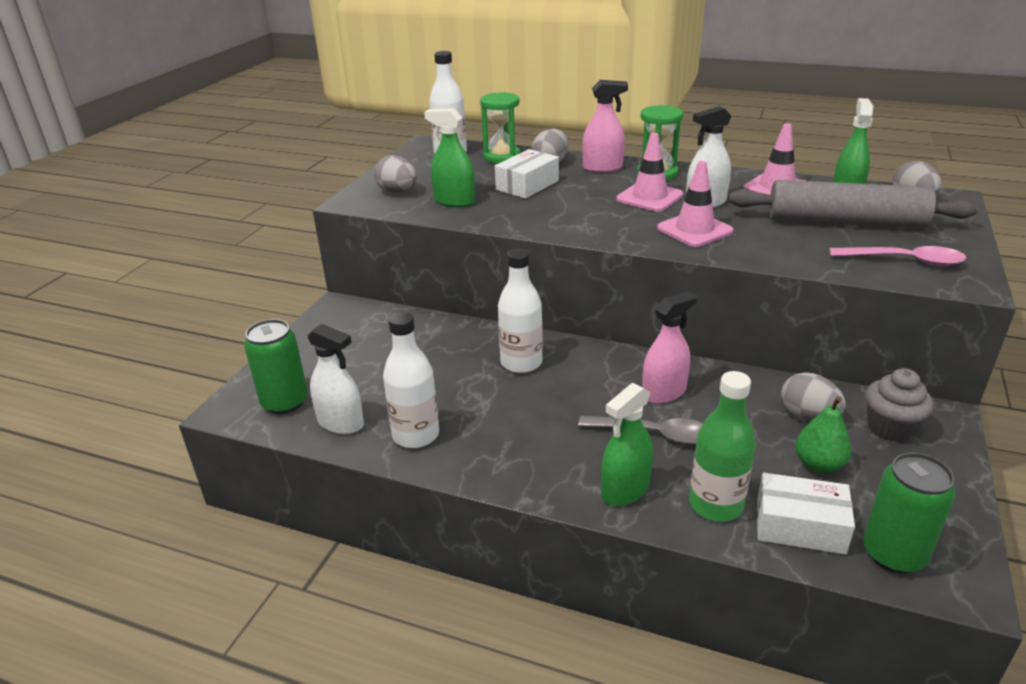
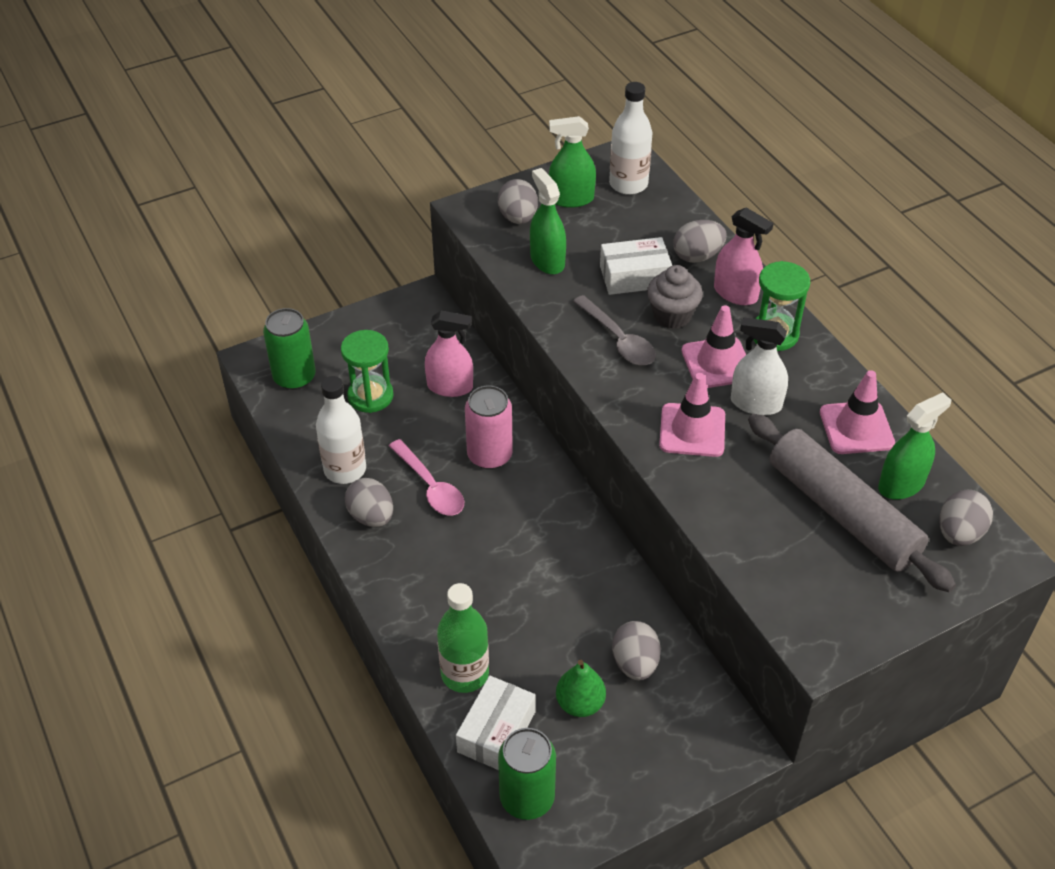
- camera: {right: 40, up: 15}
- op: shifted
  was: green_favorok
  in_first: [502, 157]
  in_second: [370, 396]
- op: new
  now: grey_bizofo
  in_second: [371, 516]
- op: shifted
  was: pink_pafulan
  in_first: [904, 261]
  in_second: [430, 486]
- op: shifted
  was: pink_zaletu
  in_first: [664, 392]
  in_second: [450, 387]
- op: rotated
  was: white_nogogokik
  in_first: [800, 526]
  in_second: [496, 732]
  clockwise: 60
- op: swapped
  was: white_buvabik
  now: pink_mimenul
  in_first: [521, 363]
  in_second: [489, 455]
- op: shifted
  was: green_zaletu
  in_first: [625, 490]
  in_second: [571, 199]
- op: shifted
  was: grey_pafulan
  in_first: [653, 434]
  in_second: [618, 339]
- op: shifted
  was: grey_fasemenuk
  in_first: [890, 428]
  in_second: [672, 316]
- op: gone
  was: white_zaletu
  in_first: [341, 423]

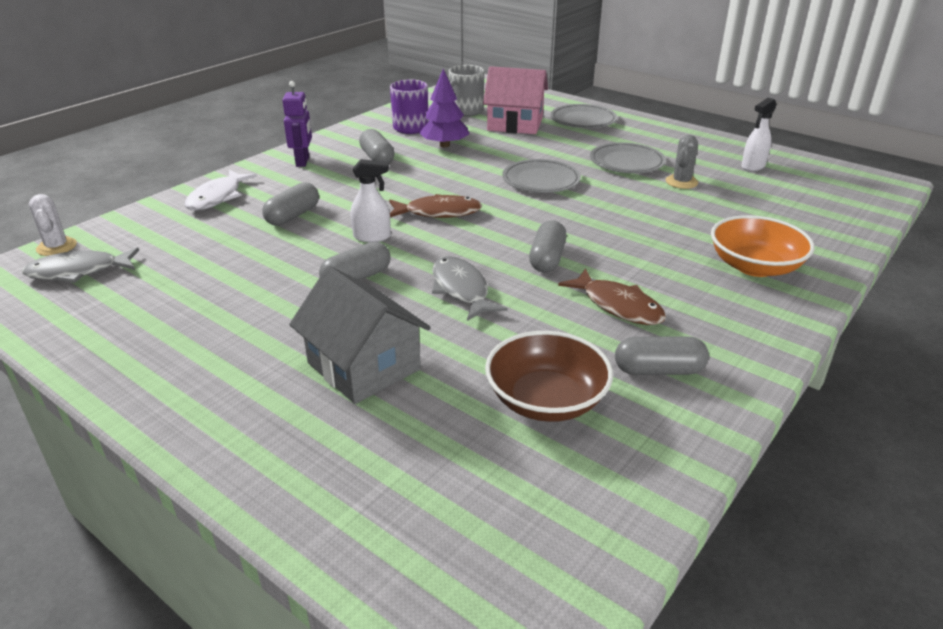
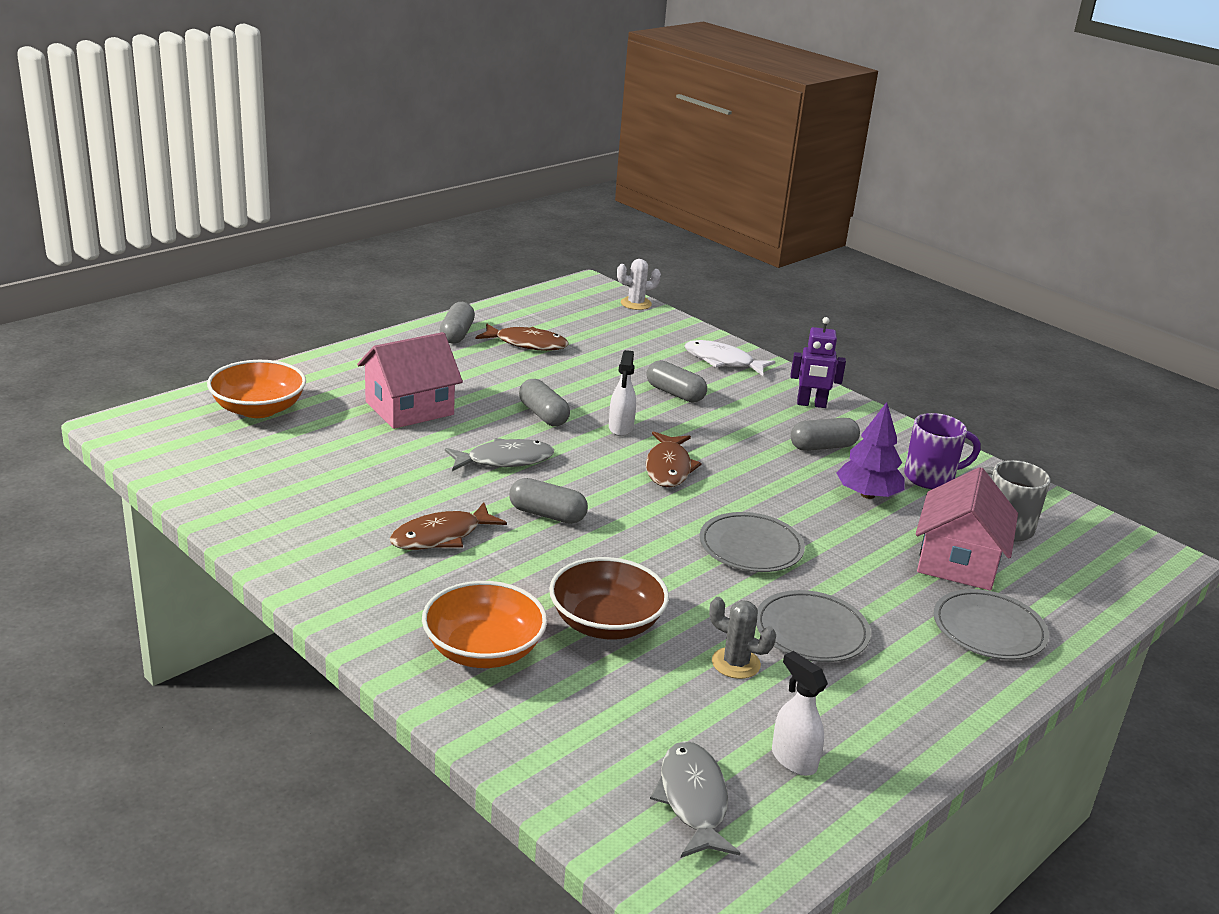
- camera: {right: 95, up: -5}
- op: new
  now: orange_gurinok
  in_second: [258, 409]
- op: repainted
  was: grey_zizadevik
  now: pink_zizadevik
  in_first: [363, 366]
  in_second: [409, 408]
- op: shifted
  was: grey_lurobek
  in_first: [658, 370]
  in_second: [457, 334]
- op: new
  now: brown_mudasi
  in_second: [527, 344]
- op: shifted
  was: brown_gurinok
  in_first: [546, 400]
  in_second: [606, 623]
- op: shifted
  was: grey_mudasi
  in_first: [78, 271]
  in_second: [693, 800]

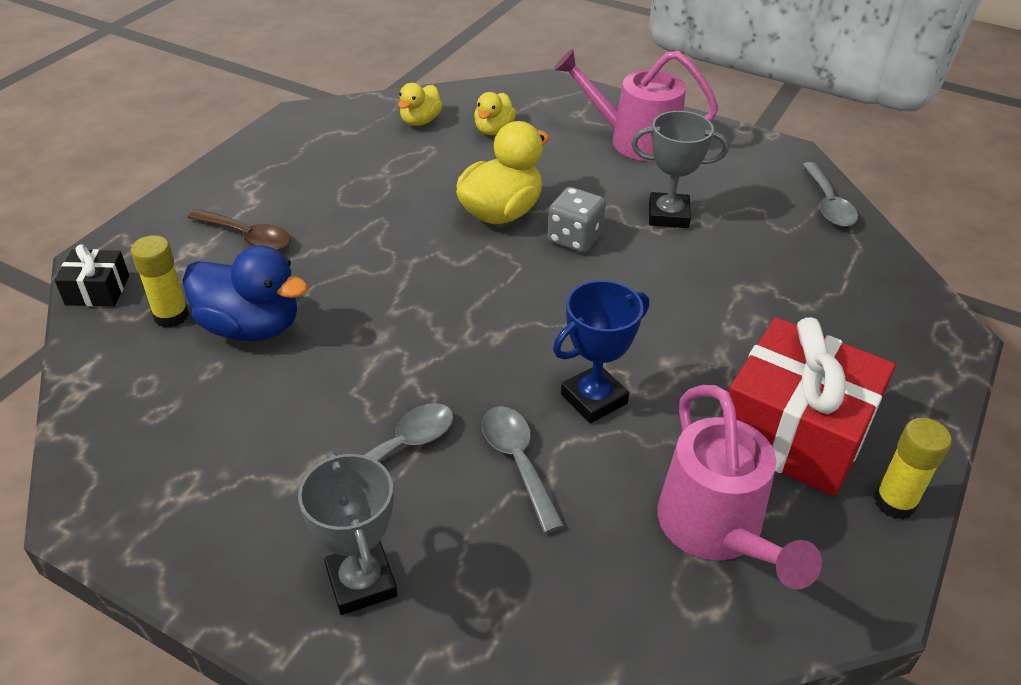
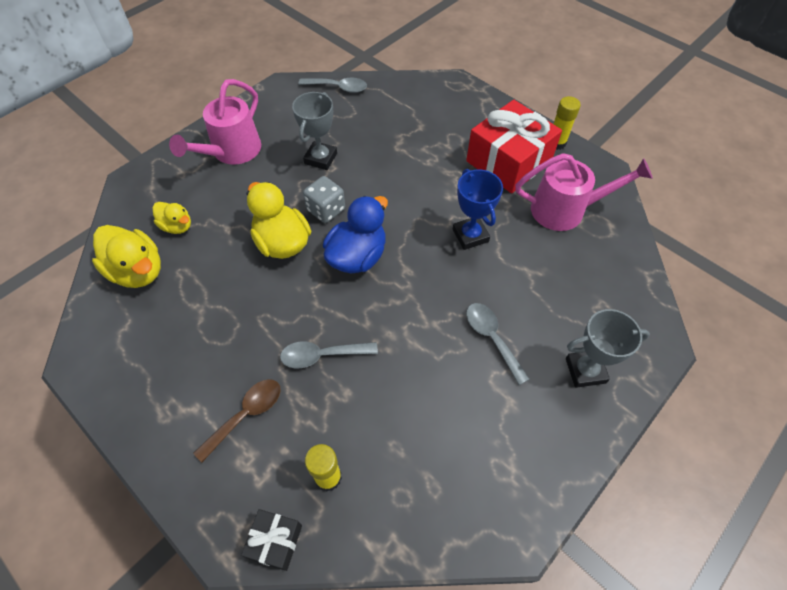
- camera: {right: -75, up: 15}
- op: scaled
  was: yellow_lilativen
  in_first: [420, 121]
  in_second: [138, 271]
  ratio: 1.72
- op: shifted
  was: grey_pafulan
  in_first: [518, 462]
  in_second: [322, 355]
- op: shifted
  was: blue_lilativen
  in_first: [251, 327]
  in_second: [357, 256]

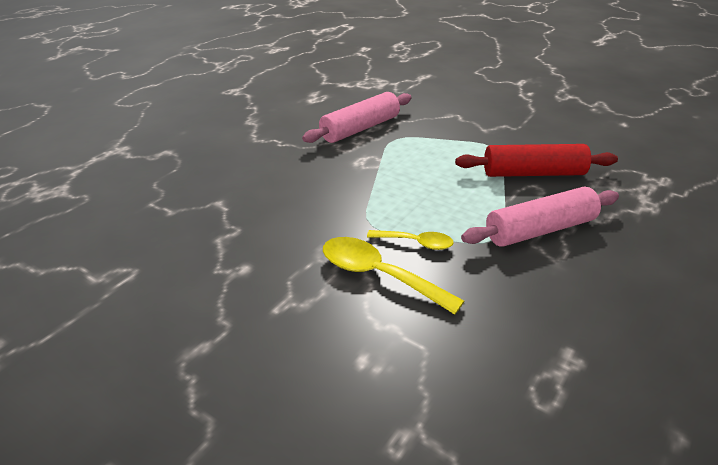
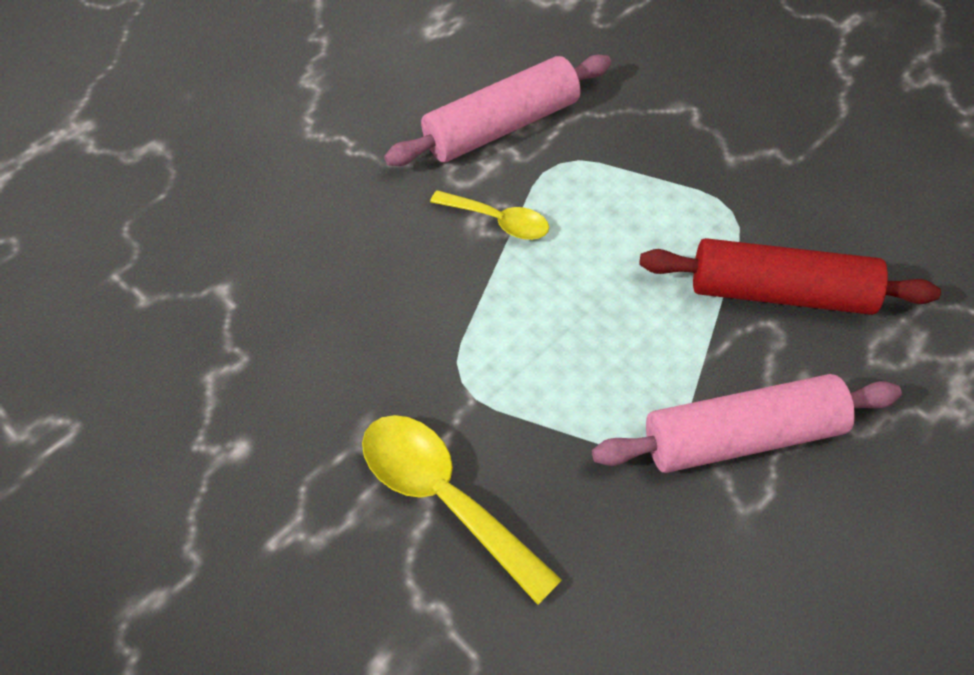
- camera: {right: 10, up: 20}
- op: shifted
  was: yellow_pafulan
  in_first: [415, 243]
  in_second: [498, 221]

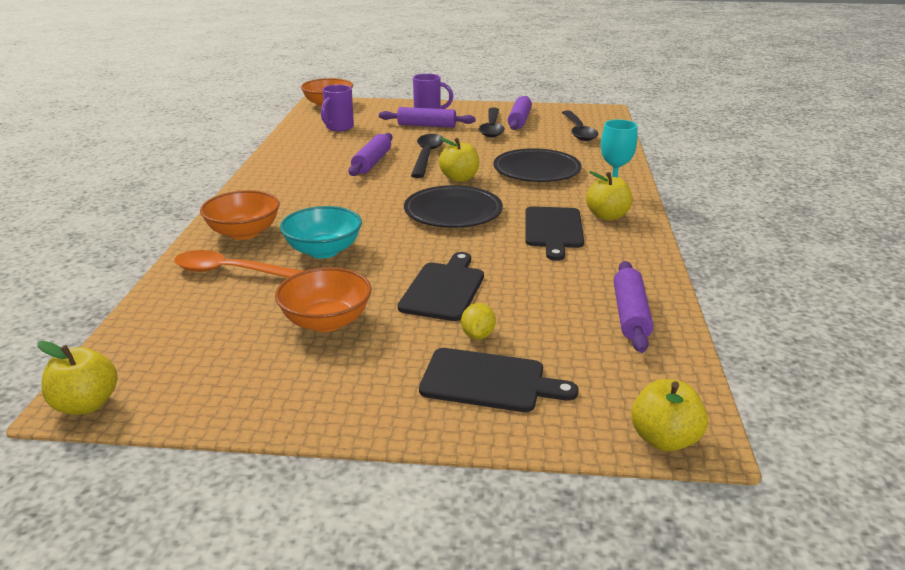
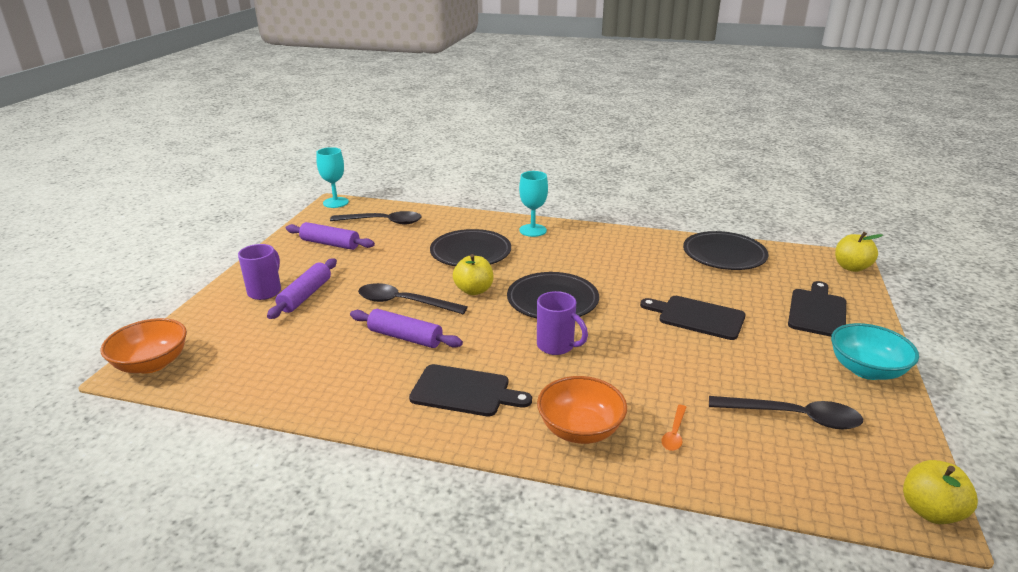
- camera: {right: -80, up: 0}
- op: new
  now: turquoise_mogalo
  in_second: [335, 202]
- op: shifted
  was: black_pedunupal
  in_first: [553, 230]
  in_second: [464, 391]
- op: shifted
  was: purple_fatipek
  in_first: [339, 127]
  in_second: [556, 346]
- op: scaled
  was: orange_pafulan
  in_first: [233, 272]
  in_second: [674, 433]
  ratio: 0.5
- op: swapped
  was: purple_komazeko
  now: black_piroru
  in_first: [630, 315]
  in_second: [724, 255]
- op: shifted
  was: black_pafulan
  in_first: [492, 128]
  in_second: [794, 417]
- op: shifted
  was: turquoise_gurinok
  in_first: [323, 250]
  in_second: [866, 370]
- op: gone
  was: orange_gurinok
  in_first: [326, 321]
- op: gone
  was: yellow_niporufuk
  in_first: [478, 335]
- op: gone
  was: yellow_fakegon
  in_first: [607, 216]

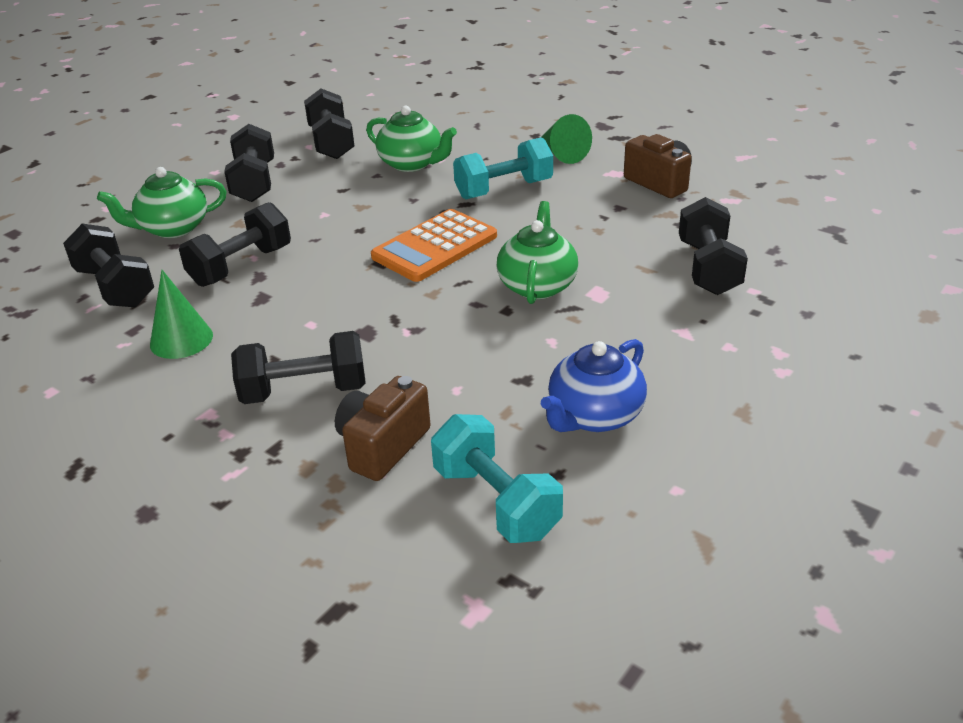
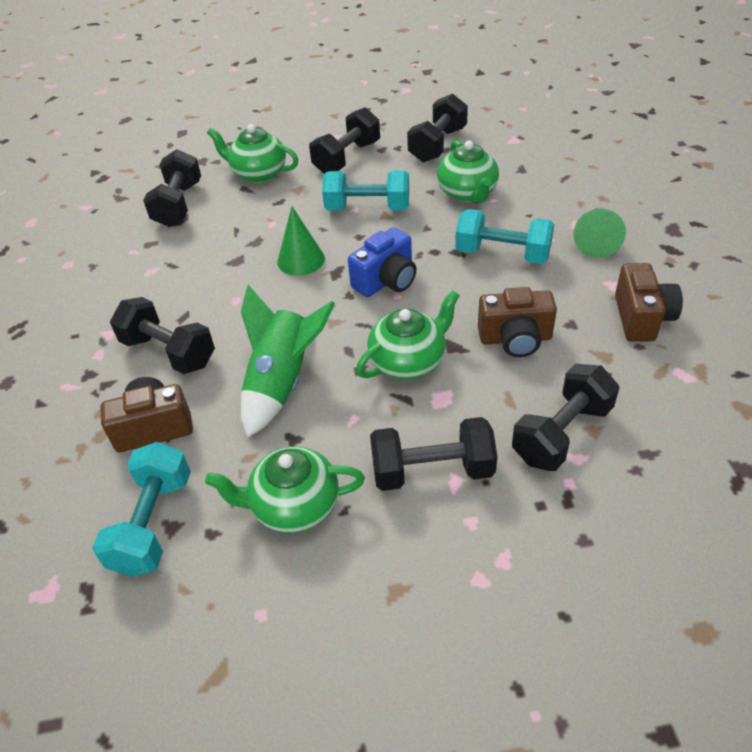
- camera: {right: 45, up: 10}
- op: repainted
  was: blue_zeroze
  now: green_zeroze
  in_first: [594, 416]
  in_second: [294, 506]
- op: new
  now: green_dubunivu
  in_second: [283, 382]
- op: shifted
  was: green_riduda
  in_first: [181, 340]
  in_second: [301, 260]
- op: new
  now: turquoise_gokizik
  in_second: [367, 208]
- op: swapped
  was: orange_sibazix
  now: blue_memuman
  in_first: [434, 246]
  in_second: [386, 281]
- op: shifted
  was: black_gokizik
  in_first: [241, 266]
  in_second: [432, 471]
- op: new
  now: brown_memuman
  in_second: [515, 339]

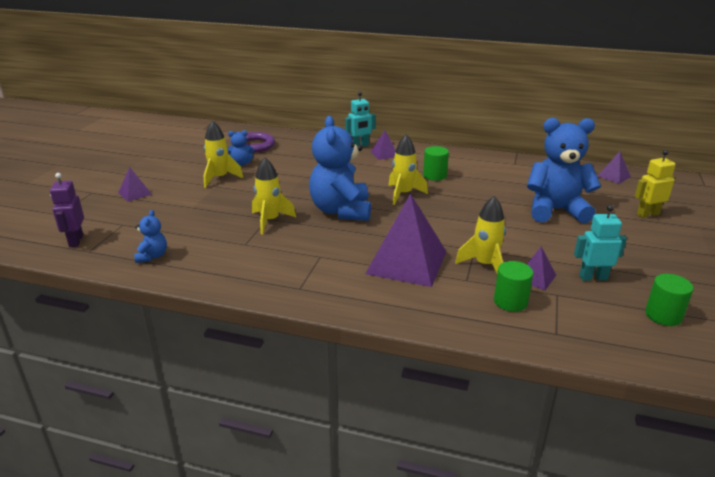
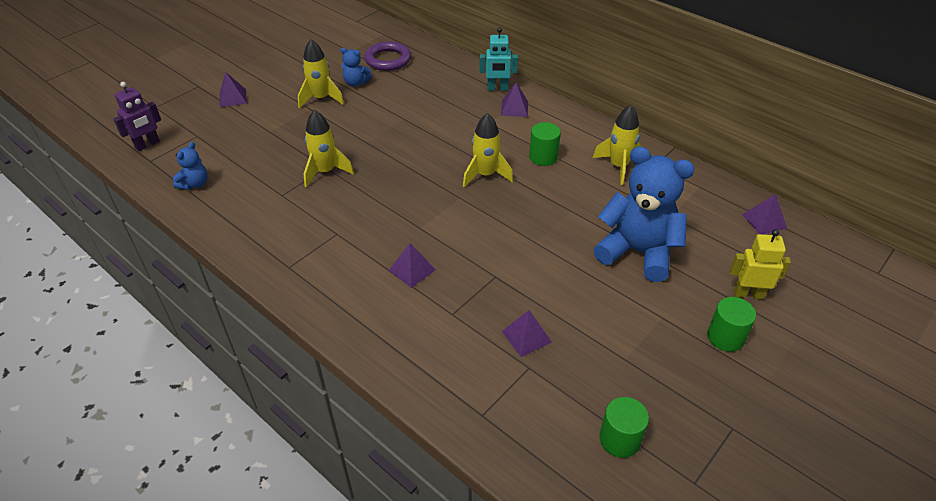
- camera: {right: 25, up: 15}
- op: rotated
  was: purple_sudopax
  in_first: [76, 241]
  in_second: [147, 145]
  clockwise: -150
- op: scaled
  was: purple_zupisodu
  in_first: [407, 262]
  in_second: [412, 270]
  ratio: 0.46
- op: shifted
  was: yellow_dubunivu
  in_first: [485, 265]
  in_second: [618, 166]
- op: shifted
  was: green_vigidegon
  in_first: [510, 301]
  in_second: [725, 337]
- op: gone
  was: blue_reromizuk
  in_first: [341, 211]
- op: gone
  was: turquoise_sudopax
  in_first: [593, 277]

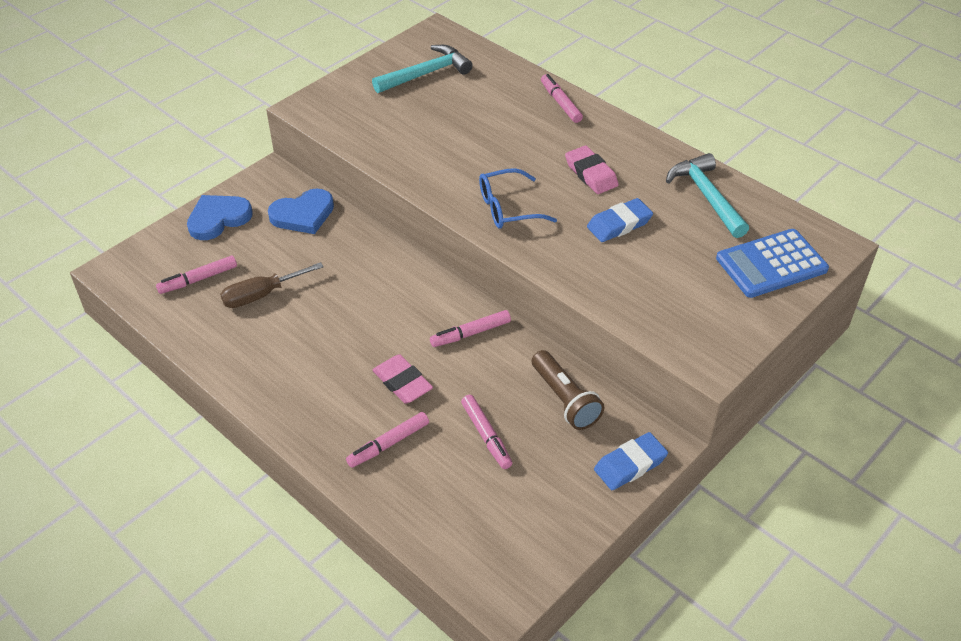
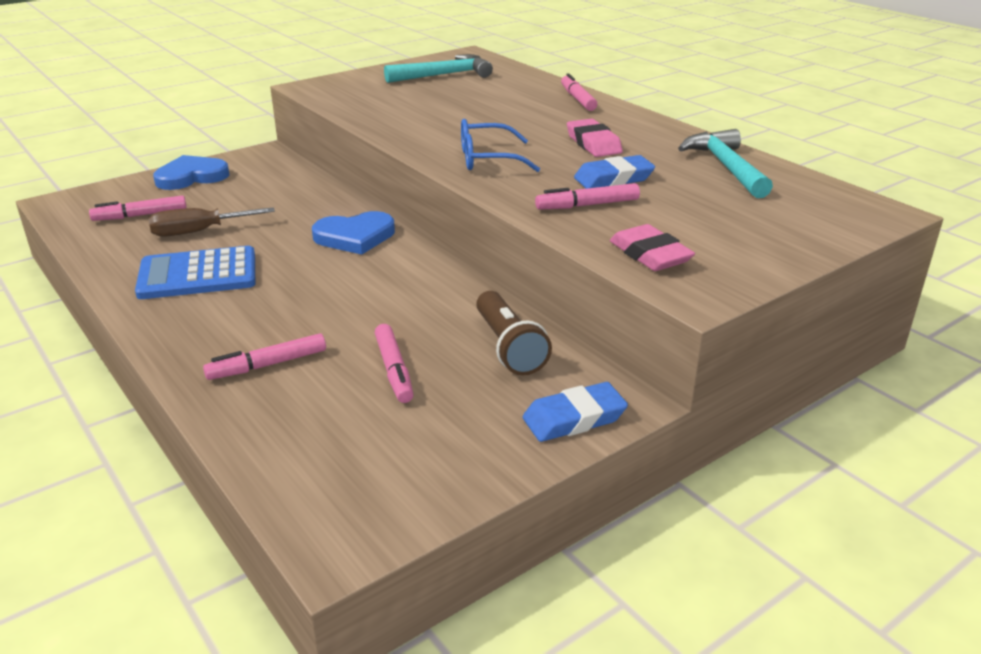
- camera: {right: 10, up: -15}
- op: shifted
  was: blue_sibazix
  in_first: [771, 264]
  in_second: [198, 275]
- op: shifted
  was: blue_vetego
  in_first: [303, 214]
  in_second: [355, 236]
- op: shifted
  was: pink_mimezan
  in_first: [470, 333]
  in_second: [587, 205]
- op: shifted
  was: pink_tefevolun
  in_first: [402, 382]
  in_second: [650, 255]

